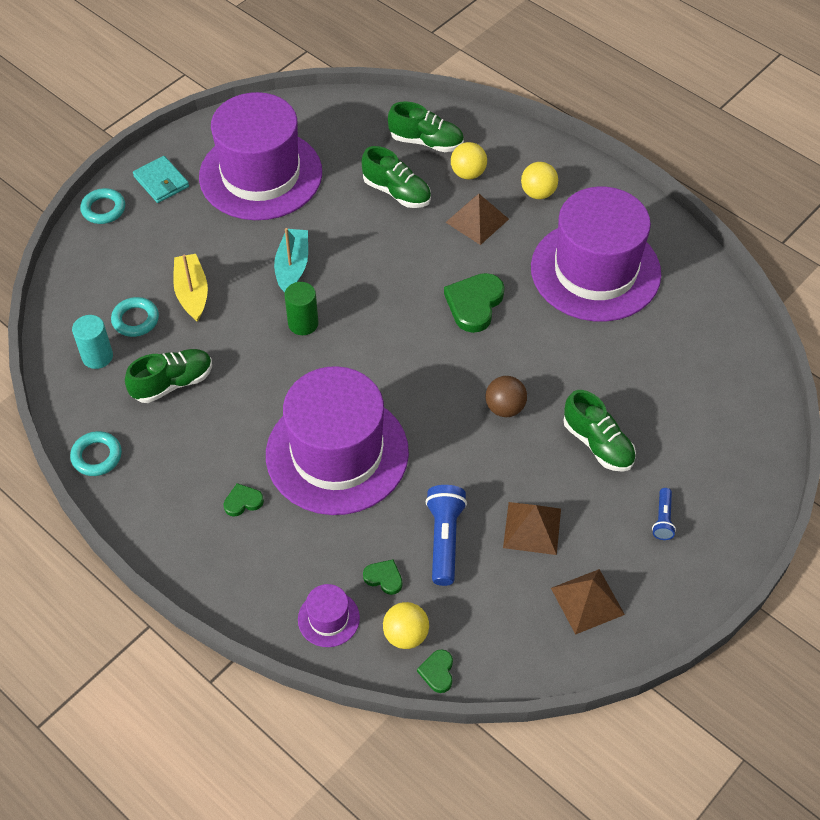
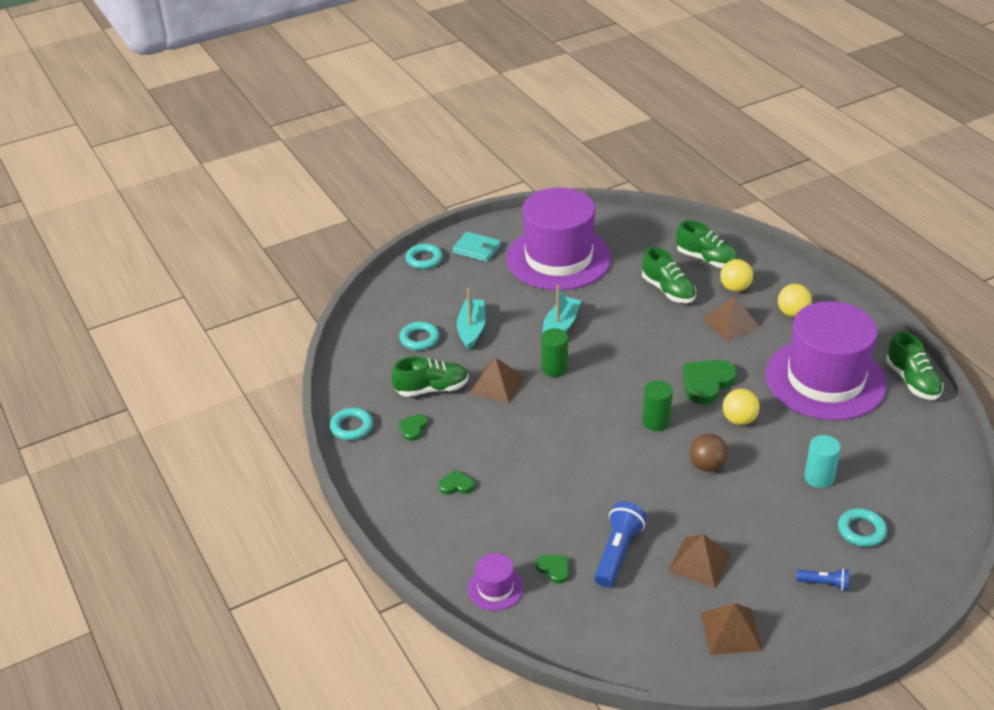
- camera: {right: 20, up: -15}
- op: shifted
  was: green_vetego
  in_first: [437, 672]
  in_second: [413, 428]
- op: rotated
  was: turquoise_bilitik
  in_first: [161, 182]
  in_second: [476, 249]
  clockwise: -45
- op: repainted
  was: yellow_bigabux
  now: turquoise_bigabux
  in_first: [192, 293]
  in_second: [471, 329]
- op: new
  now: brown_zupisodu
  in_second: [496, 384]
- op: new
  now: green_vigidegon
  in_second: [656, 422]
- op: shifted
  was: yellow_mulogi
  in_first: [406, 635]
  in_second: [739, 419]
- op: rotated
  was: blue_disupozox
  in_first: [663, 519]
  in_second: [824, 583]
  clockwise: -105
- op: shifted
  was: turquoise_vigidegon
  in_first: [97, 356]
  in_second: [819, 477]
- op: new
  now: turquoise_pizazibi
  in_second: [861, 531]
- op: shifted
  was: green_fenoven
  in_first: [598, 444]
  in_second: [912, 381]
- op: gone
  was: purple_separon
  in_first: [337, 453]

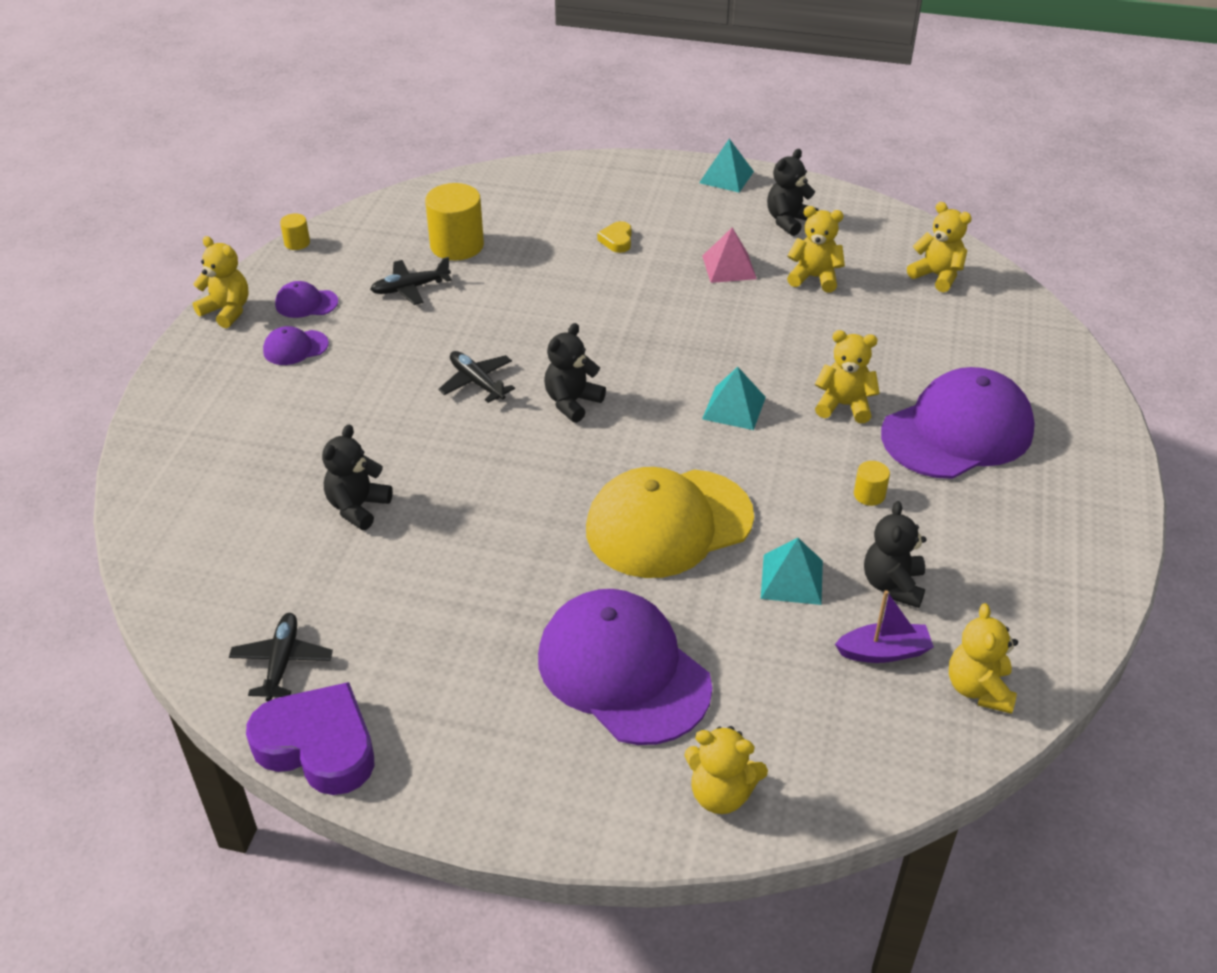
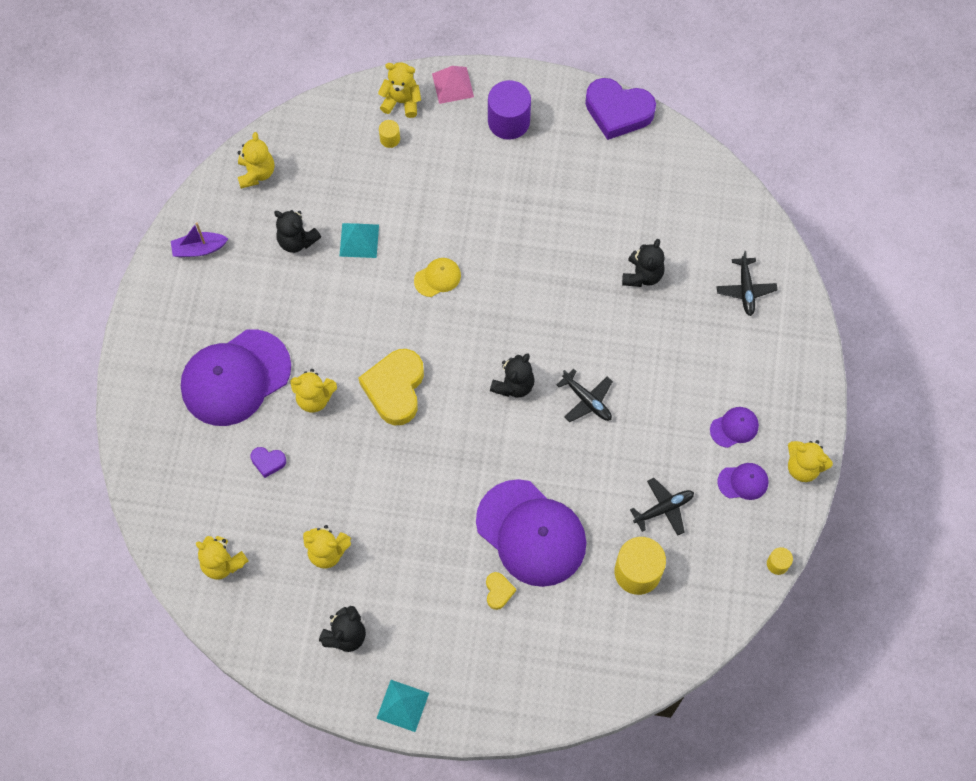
- camera: {right: 175, up: 25}
- op: shifted
  was: purple_bigabux
  in_first: [884, 652]
  in_second: [199, 249]
- op: new
  now: purple_vetego
  in_second: [268, 462]
- op: rotated
  was: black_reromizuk
  in_first: [893, 585]
  in_second: [297, 240]
  clockwise: 120
- op: swapped
  was: turquoise_zupisodu
  now: yellow_vetego
  in_first: [734, 408]
  in_second: [395, 389]
- op: shifted
  was: yellow_vigidegon
  in_first: [869, 495]
  in_second: [390, 139]
- op: scaled
  was: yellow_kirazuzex
  in_first: [668, 523]
  in_second: [437, 278]
  ratio: 0.43
- op: shifted
  was: pink_zupisodu
  in_first: [729, 267]
  in_second: [453, 85]
- op: shifted
  was: purple_kirazuzex
  in_first: [623, 671]
  in_second: [531, 533]
- op: new
  now: purple_vigidegon
  in_second: [508, 121]
- op: shifted
  was: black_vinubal
  in_first: [282, 662]
  in_second: [745, 290]

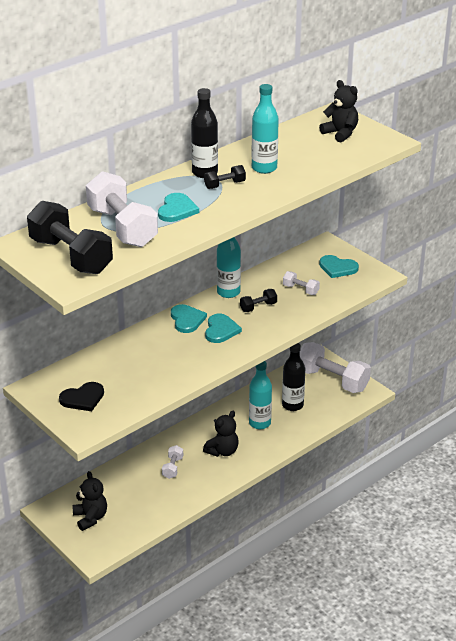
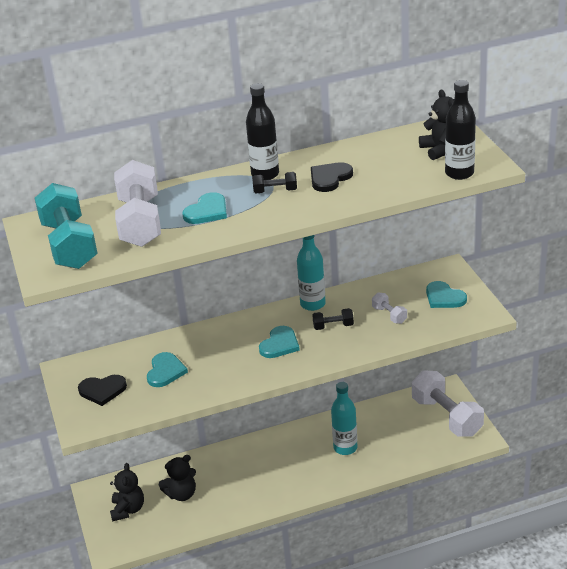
- camera: {right: 25, up: 0}
- op: repainted
  was: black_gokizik
  now: turquoise_gokizik
  in_first: [71, 256]
  in_second: [69, 245]
- op: shifted
  was: turquoise_vetego
  in_first: [187, 320]
  in_second: [165, 371]
- op: shifted
  was: black_reromizuk
  in_first: [222, 451]
  in_second: [181, 494]
- op: swapped
  was: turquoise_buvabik
  now: black_vetego
  in_first: [264, 168]
  in_second: [329, 178]
- op: shifted
  was: black_buvabik
  in_first: [292, 405]
  in_second: [459, 173]
- op: gone
  was: white_gokizik
  in_first: [173, 467]

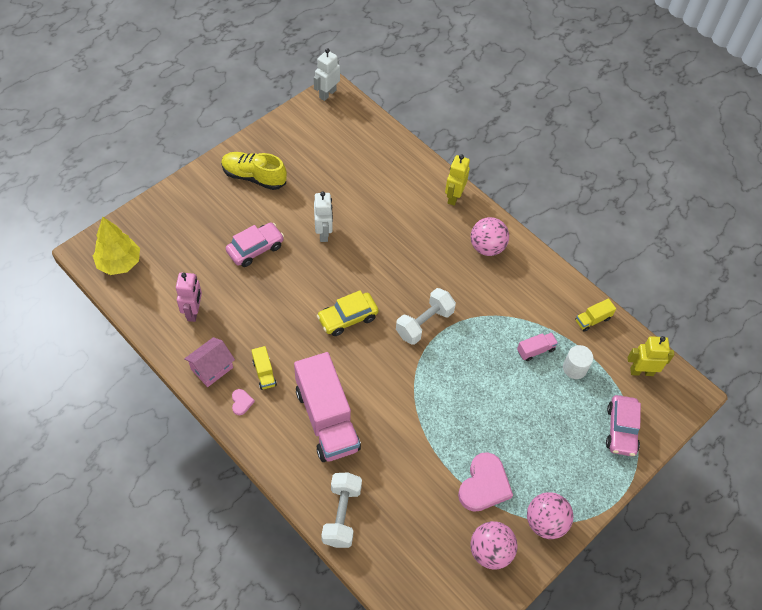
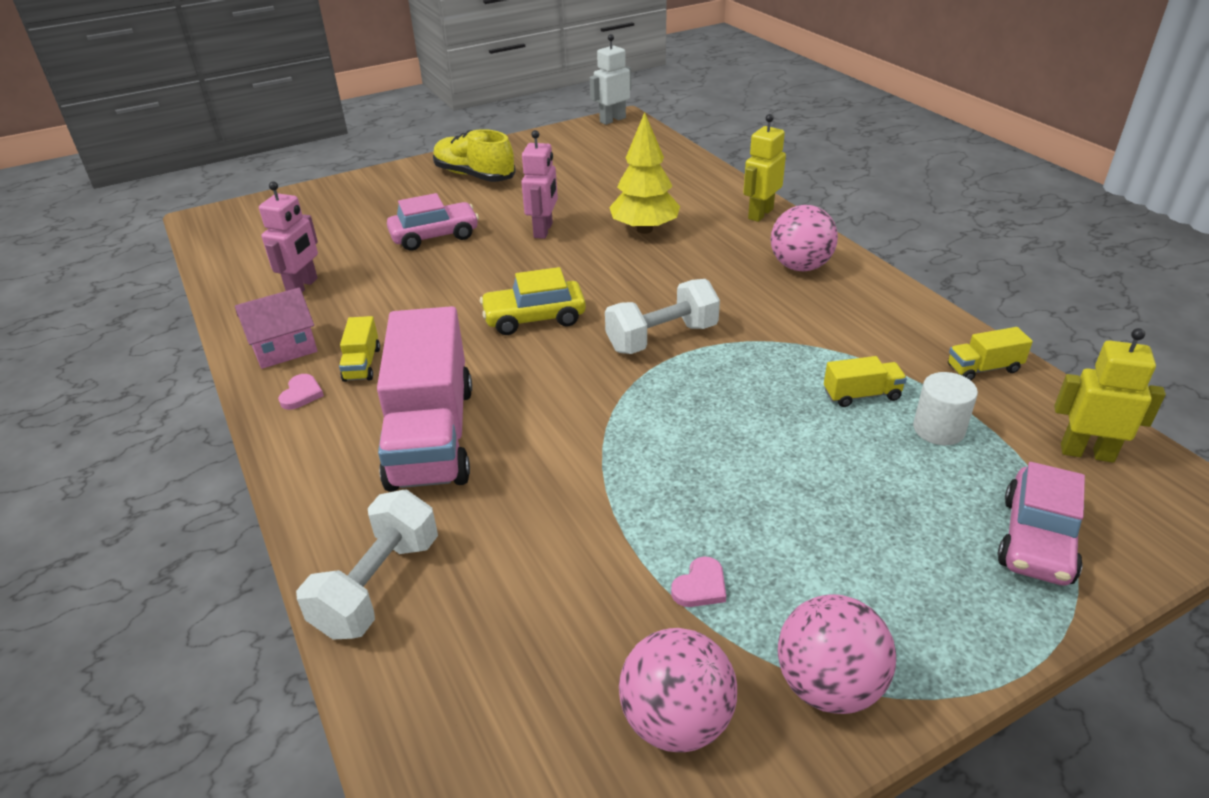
- camera: {right: 20, up: -20}
- op: repainted
  was: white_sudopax
  now: pink_sudopax
  in_first: [323, 233]
  in_second: [543, 230]
- op: shifted
  was: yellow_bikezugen
  in_first: [119, 263]
  in_second: [644, 229]
- op: scaled
  was: pink_vetego
  in_first: [484, 485]
  in_second: [700, 586]
  ratio: 0.46
- op: repainted
  was: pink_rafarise
  now: yellow_rafarise
  in_first: [535, 350]
  in_second: [861, 395]

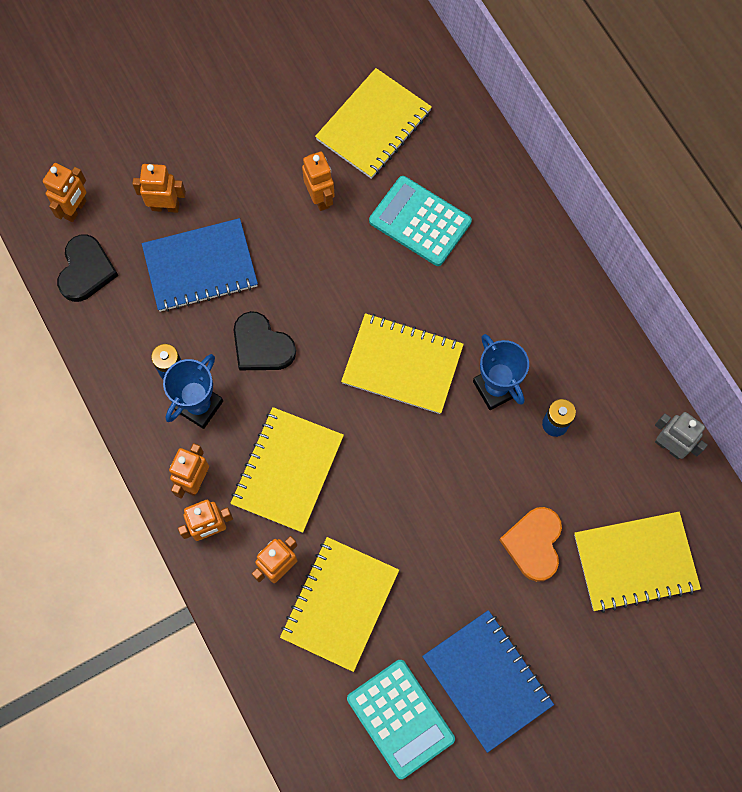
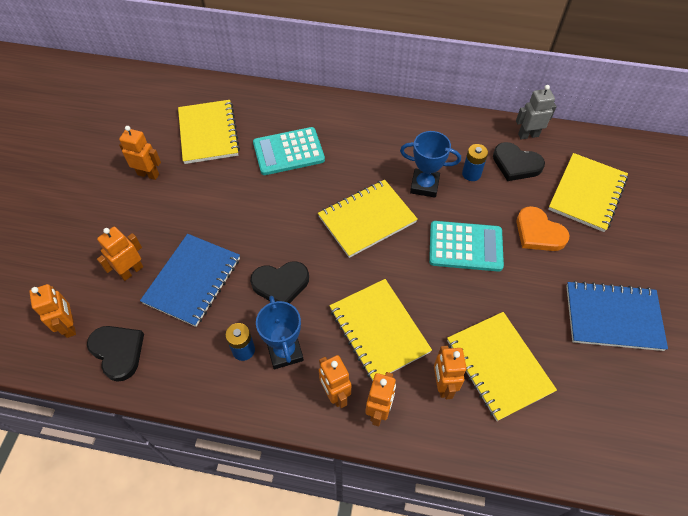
- camera: {right: -50, up: -15}
- op: shifted
  was: orange_sudopax
  in_first: [320, 198]
  in_second: [148, 174]
- op: shifted
  was: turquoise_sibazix
  in_first: [400, 718]
  in_second: [465, 246]
- op: new
  now: black_vetego
  in_second: [516, 164]

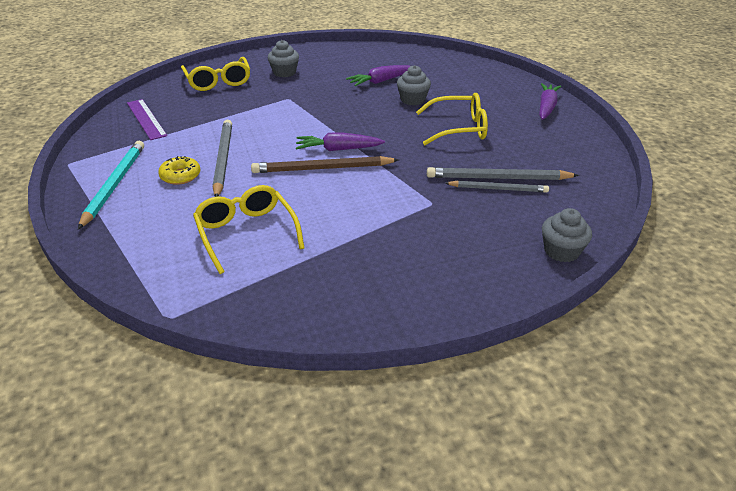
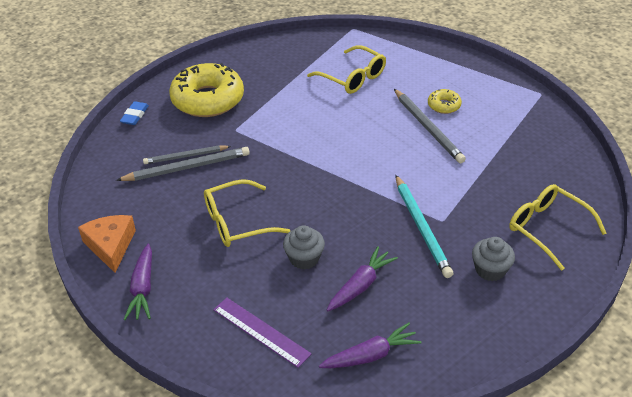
- camera: {right: 160, up: 5}
- op: new
  now: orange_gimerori
  in_second: [110, 246]
- op: swapped
  was: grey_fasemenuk
  now: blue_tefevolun
  in_first: [561, 251]
  in_second: [135, 115]
- op: new
  now: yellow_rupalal
  in_second: [208, 99]
- op: shifted
  was: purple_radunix
  in_first: [146, 119]
  in_second: [261, 331]
- op: shifted
  was: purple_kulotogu
  in_first: [338, 149]
  in_second: [370, 355]
- op: shifted
  was: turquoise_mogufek
  in_first: [114, 185]
  in_second: [422, 228]
- op: gone
  was: brown_mogufek
  in_first: [322, 169]

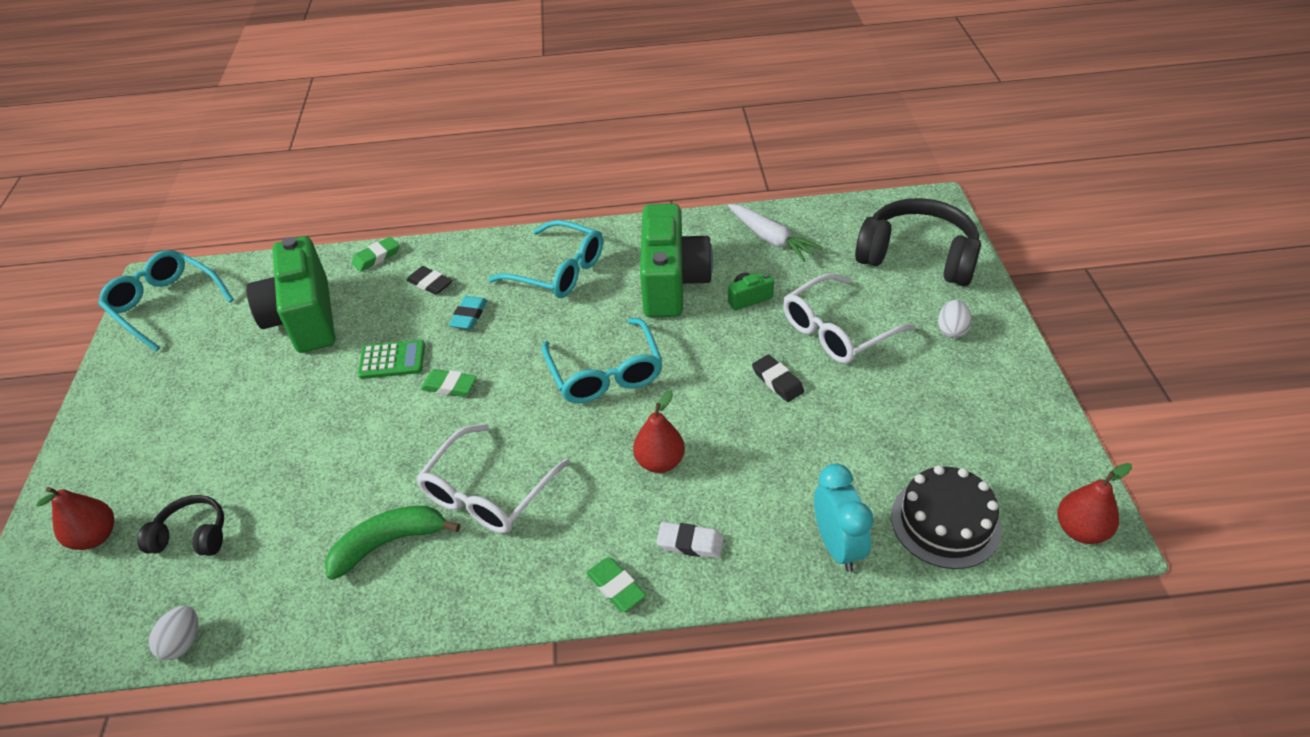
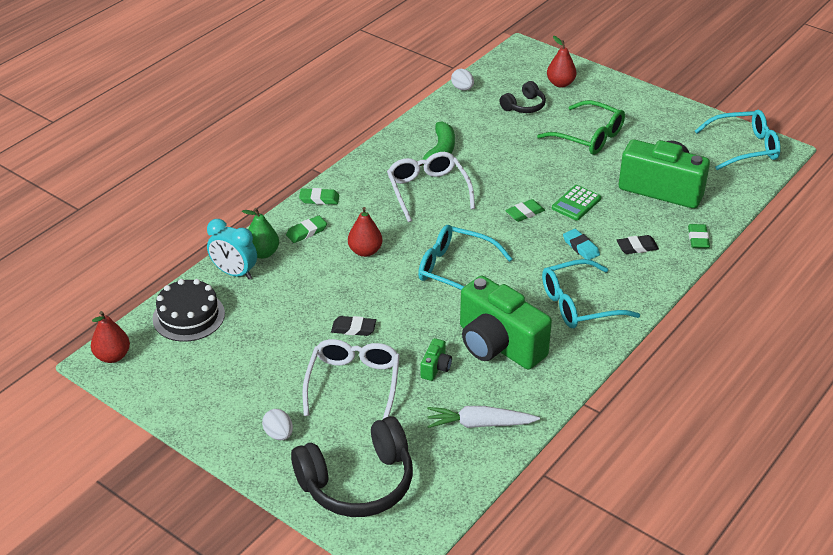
- camera: {right: 130, up: -5}
- op: new
  now: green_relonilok
  in_second: [262, 253]
- op: repainted
  was: white_tefevolun
  now: green_tefevolun
  in_first: [690, 543]
  in_second: [306, 232]
- op: new
  now: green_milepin
  in_second: [588, 136]

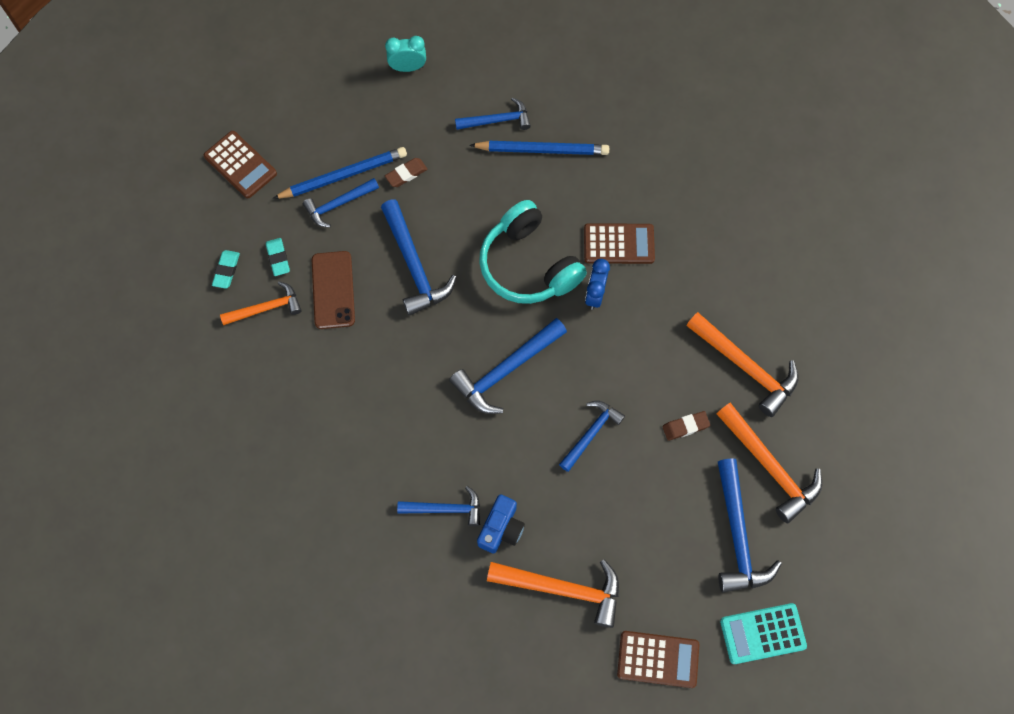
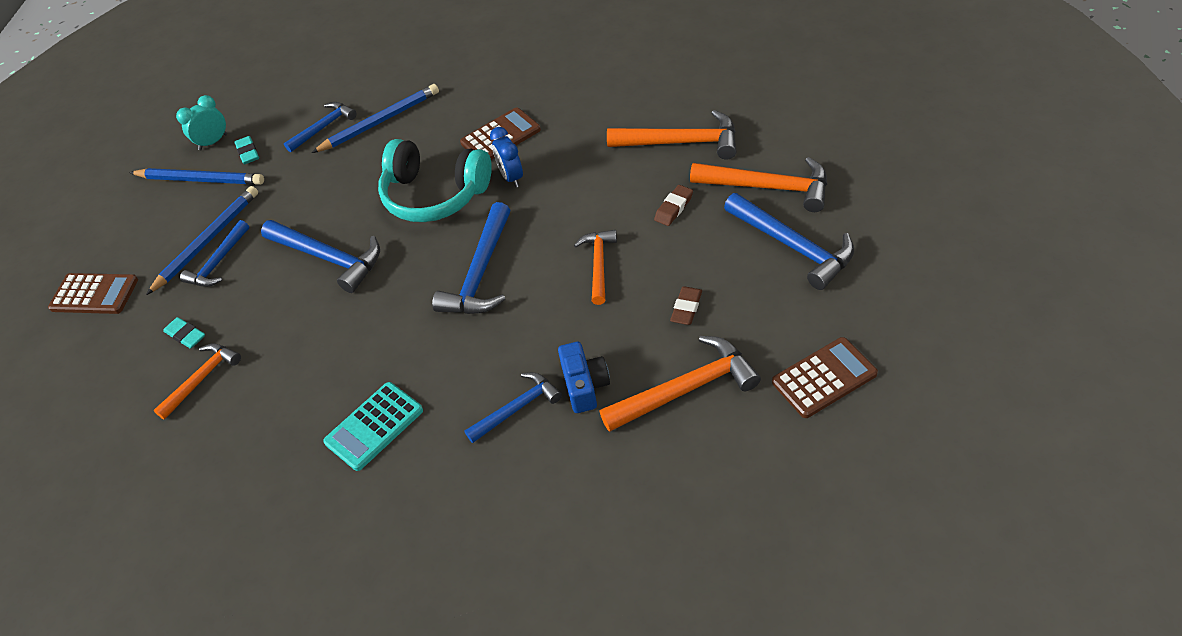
- camera: {right: -30, up: -20}
- op: new
  now: blue_mogufek
  in_second: [200, 180]
- op: shifted
  was: turquoise_tefevolun
  in_first: [226, 270]
  in_second: [248, 153]
- op: shifted
  was: turquoise_sibazix
  in_first: [762, 633]
  in_second: [374, 426]
- op: repainted
  was: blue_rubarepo
  now: orange_rubarepo
  in_first: [591, 433]
  in_second: [598, 264]
- op: shifted
  was: brown_tefevolun
  in_first: [406, 174]
  in_second: [686, 308]
- op: gone
  was: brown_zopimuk
  in_first: [333, 290]

